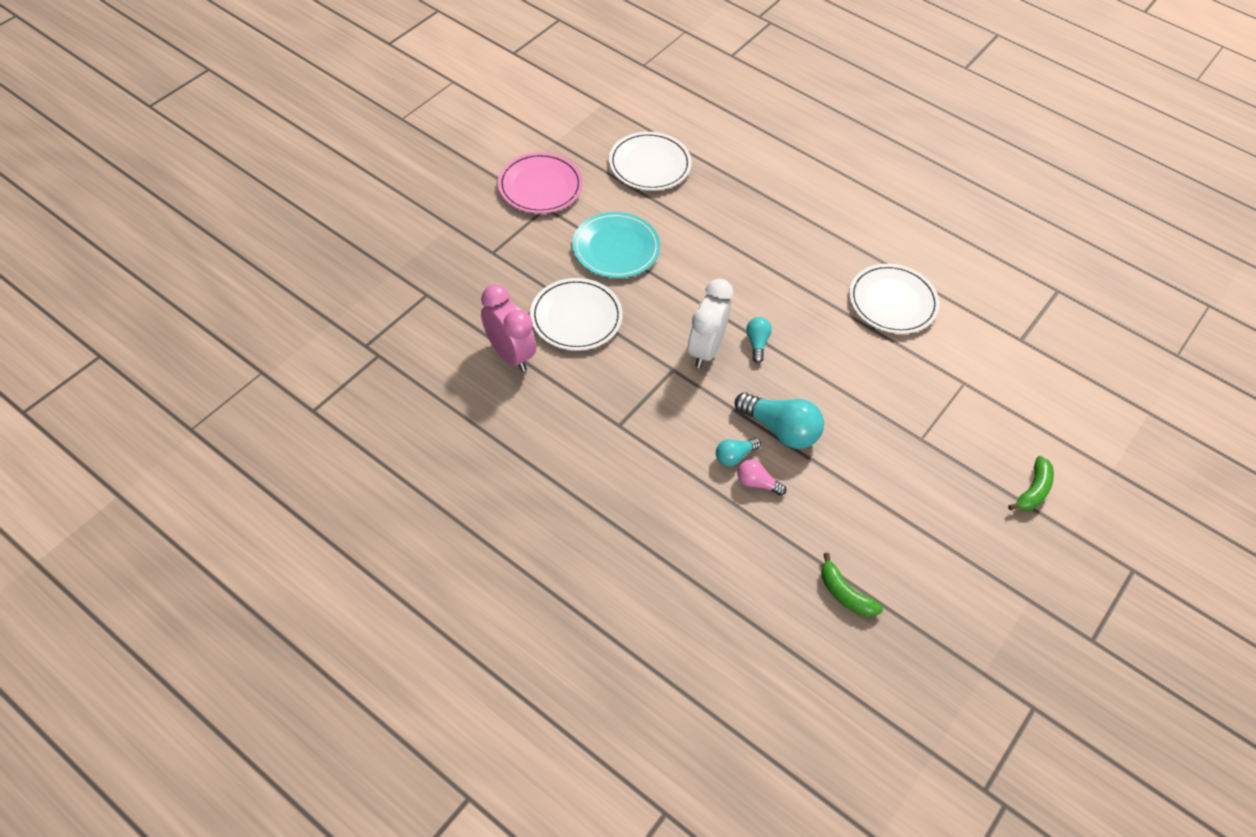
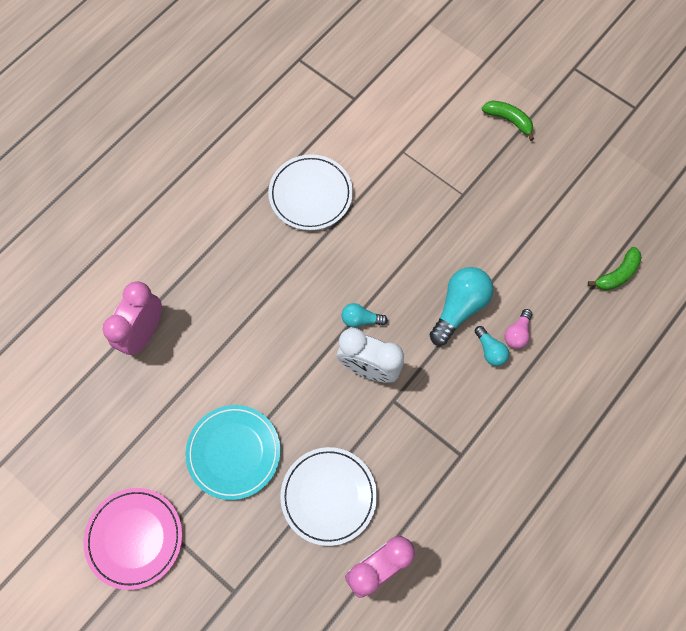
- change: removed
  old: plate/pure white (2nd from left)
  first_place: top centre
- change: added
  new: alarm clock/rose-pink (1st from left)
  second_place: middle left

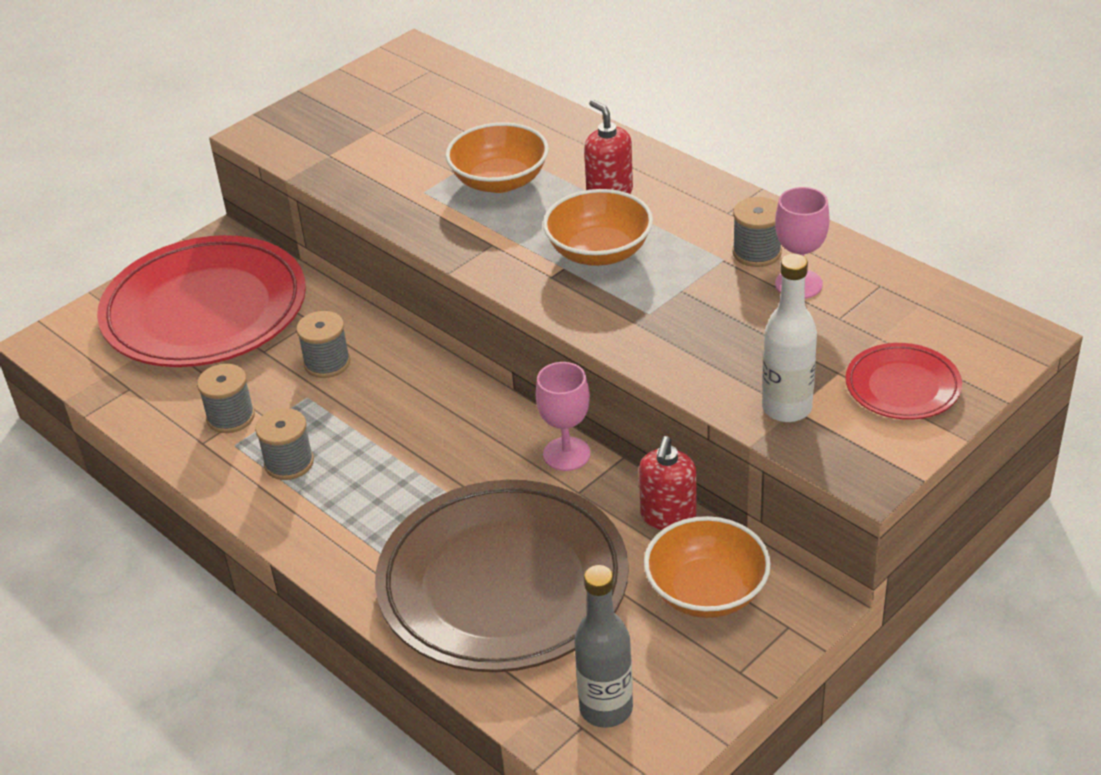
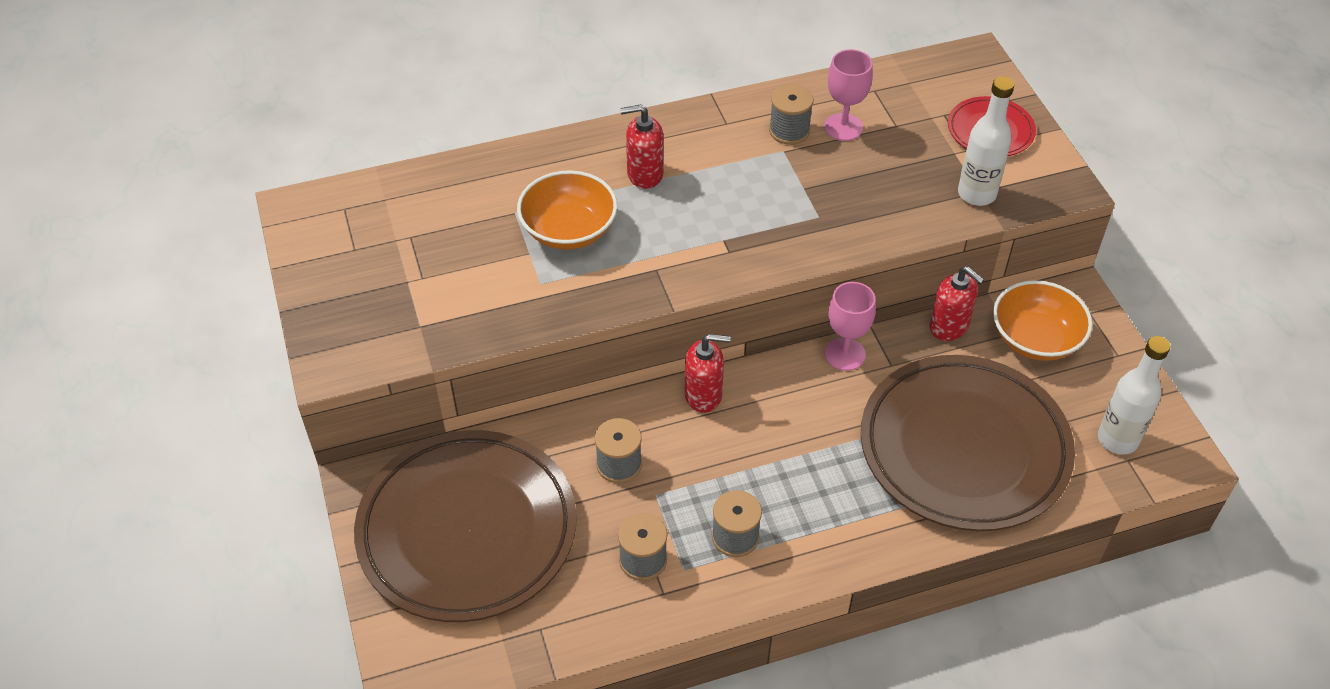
- change: recoloured
  old: plate/scarlet (1st from left)
  new: plate/brown (1st from left)
  first_place: middle left
  second_place: bottom centre
- change: removed
  old: bowl/orange-coloured (2nd from left)
  first_place: top centre
- change: recoloured
  old: flask/grey
  new: flask/pure white (2nd from left)
  first_place: bottom centre
  second_place: middle right
- change: added
  new: soap pump/scarlet (2nd from left)
  second_place: centre

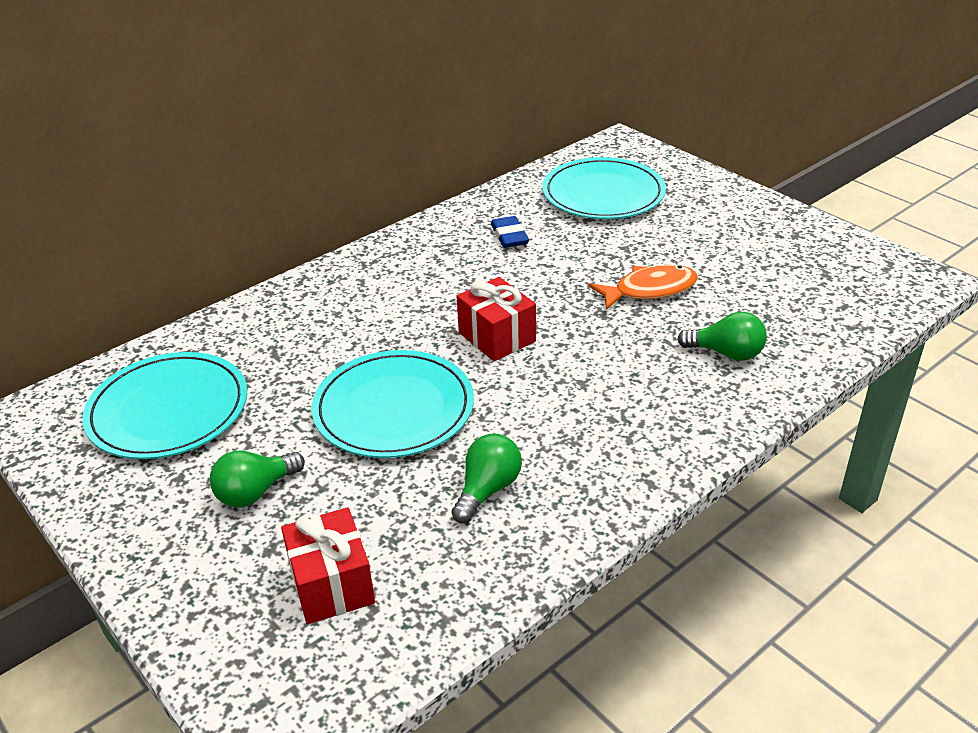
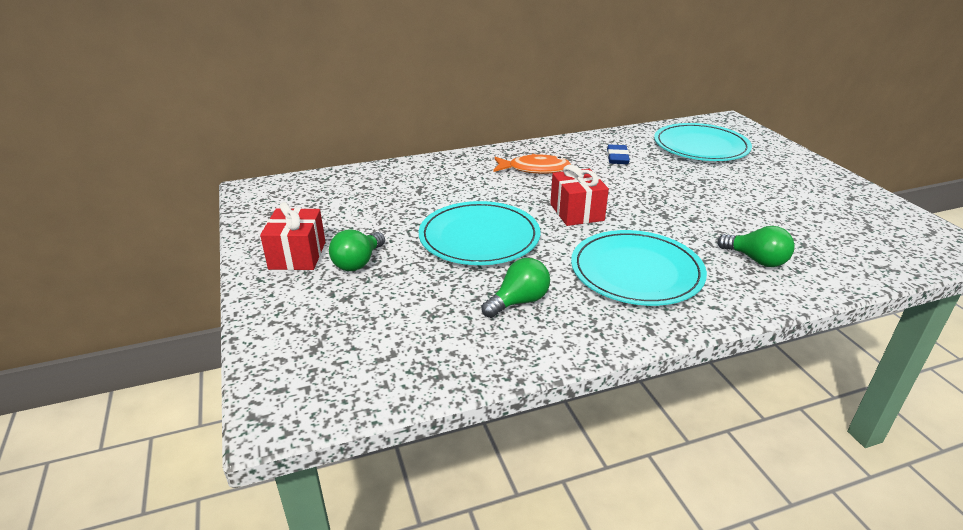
- change: moved
  old: plate/aqua (1st from left in the first image)
  new: plate/aqua (2nd from left)
  first_place: middle left
  second_place: centre
- change: turned
  old: lightbulb/leaf-green (1st from left)
  first_place: middle left
  second_place: centre
  degrees: -45
- change: moved
  old: present/scarlet (1st from left)
  first_place: bottom centre
  second_place: middle left
- change: moved
  old: fish figure/orange-coloured
  first_place: centre
  second_place: top centre

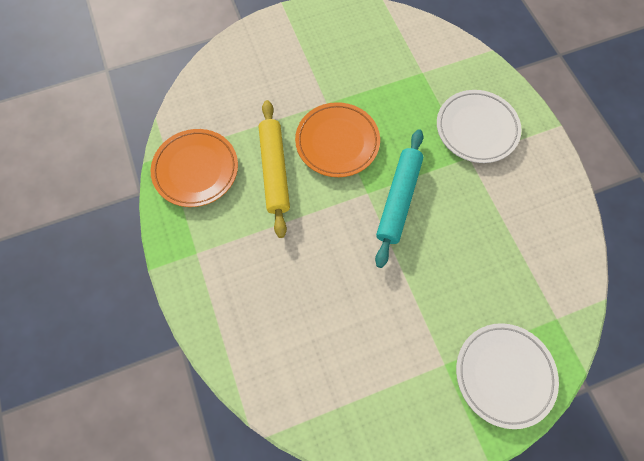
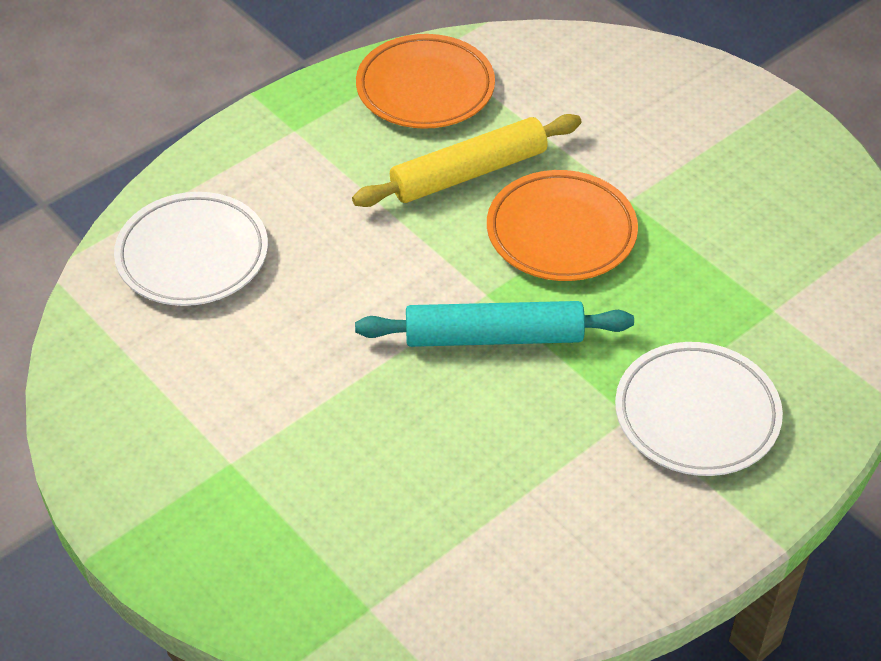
- change: moved
  old: plate/pure white (2nd from left in the first image)
  new: plate/pure white (1st from left)
  first_place: bottom right
  second_place: middle left

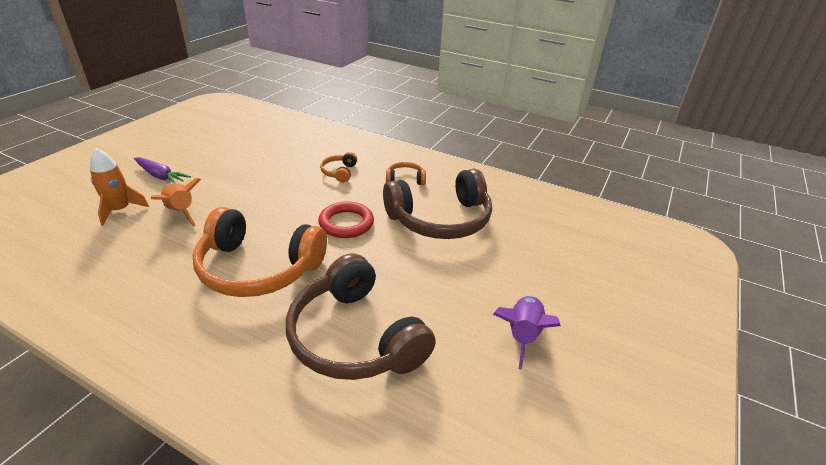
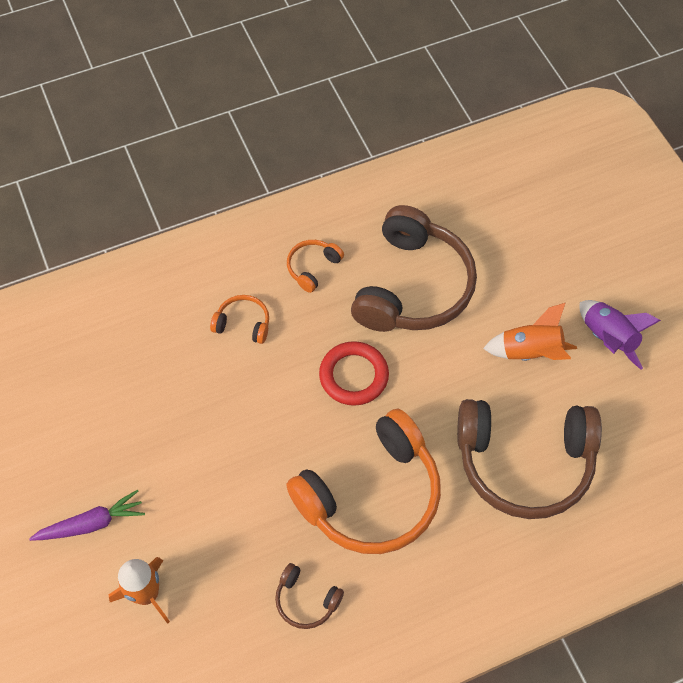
- change: moved
  old: toy rocket/orange-coloured (2nd from left)
  first_place: middle left
  second_place: middle right
- change: turned
  old: over-ear headphones/orange-coloured (2nd from left in the first image)
  first_place: centre
  second_place: centre
  degrees: 150
- change: added
  new: over-ear headphones/brown (1st from left)
  second_place: bottom centre

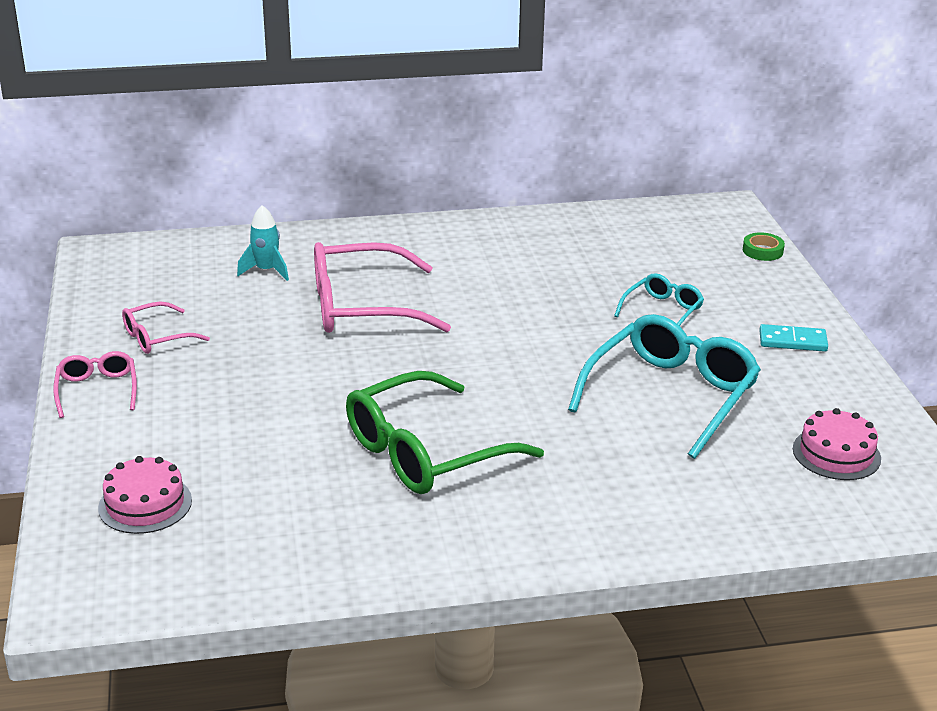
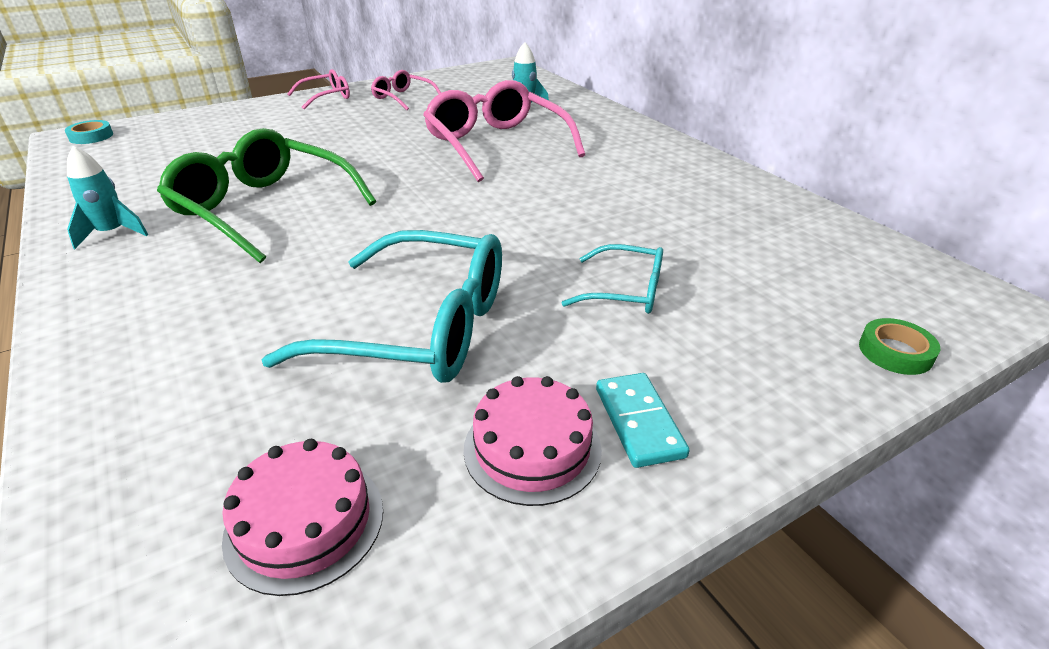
- change: moved
  old: gateau/rose-pink (1st from left in the first image)
  new: gateau/rose-pink (2nd from left)
  first_place: bottom left
  second_place: bottom centre
- change: added
  new: sticky tape/aqua
  second_place: top left
- change: added
  new: toy rocket/aqua (1st from left)
  second_place: top left

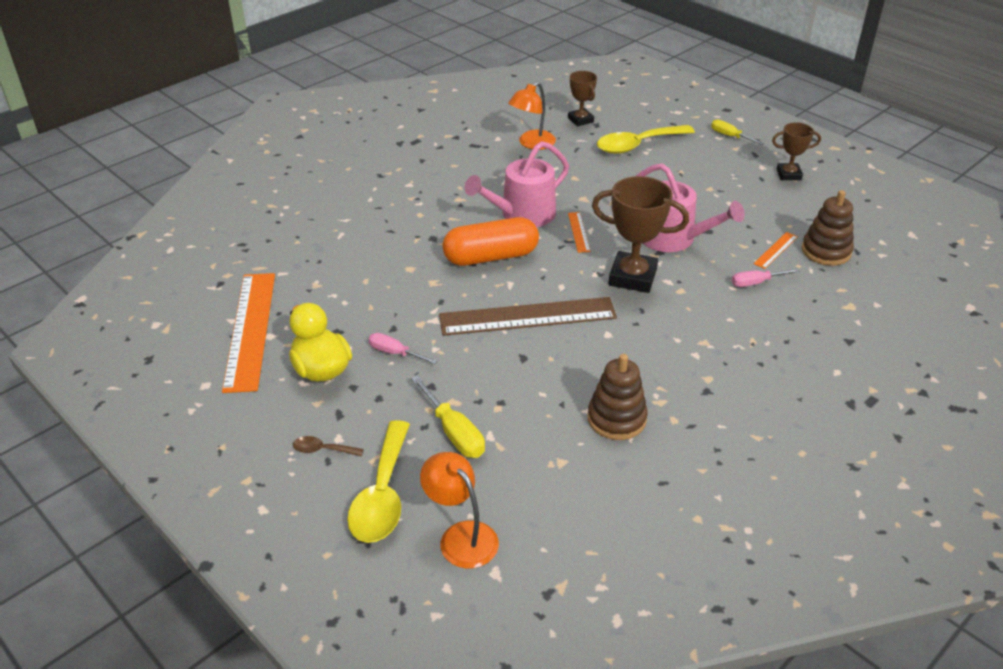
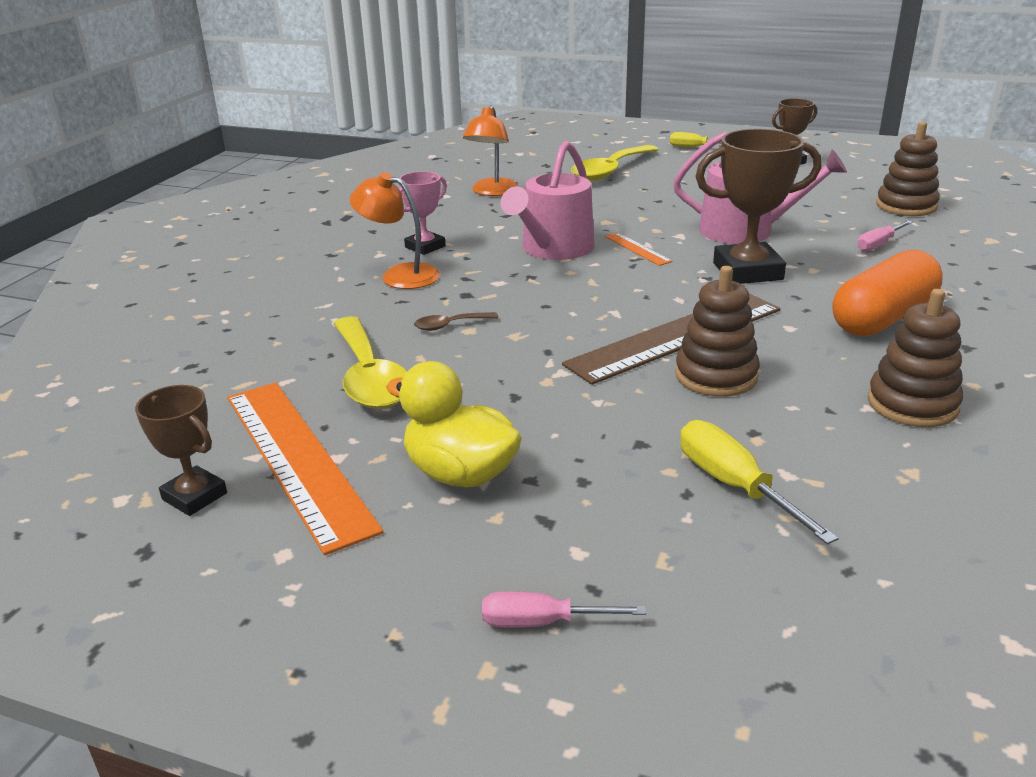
- change: moved
  old: spoon/brown
  first_place: bottom left
  second_place: centre
- change: moved
  old: spoon/yellow (1st from left)
  first_place: bottom centre
  second_place: centre
- change: moved
  old: screwdriver/rose-pink (1st from left)
  first_place: centre
  second_place: bottom centre
- change: turned
  old: screwdriver/yellow (1st from left in the first image)
  first_place: centre
  second_place: middle right
  degrees: -150
- change: moved
  old: reading lamp/orange-coloured (1st from left)
  first_place: bottom centre
  second_place: top centre
- change: moved
  old: pill/orange-coloured
  first_place: centre
  second_place: middle right
- change: moved
  old: trophy/brown (1st from left)
  first_place: top centre
  second_place: middle left
- change: removed
  old: straightedge/orange-coloured (3rd from left)
  first_place: middle right
- change: added
  new: trophy/rose-pink
  second_place: top centre
- change: added
  new: ring stacker/brown (1st from left)
  second_place: middle right

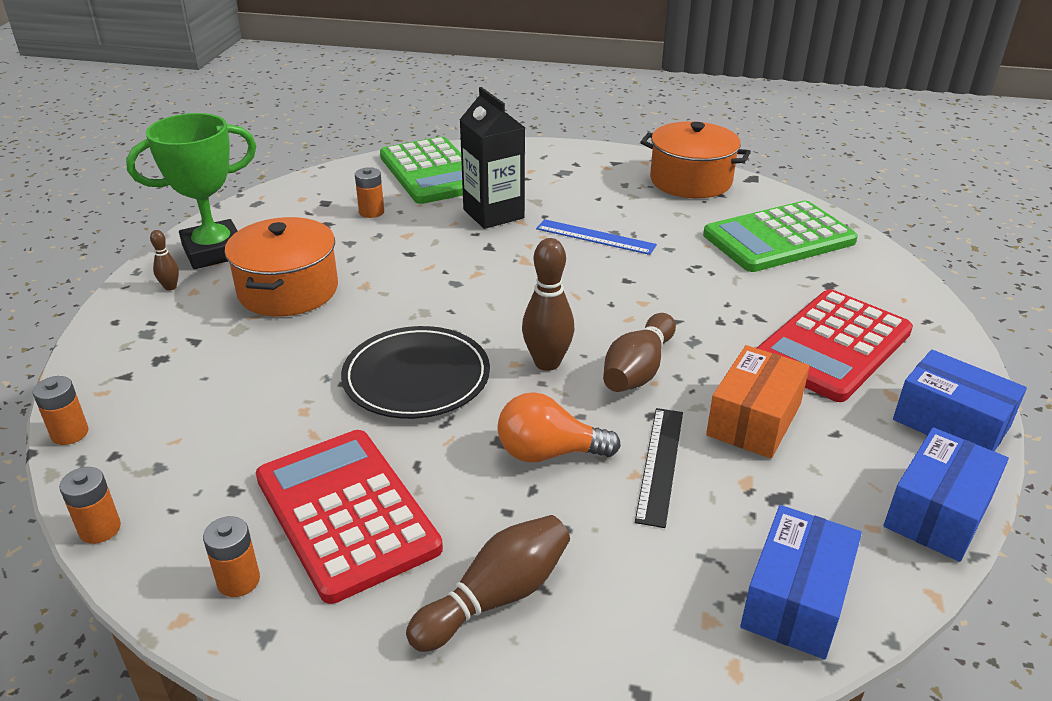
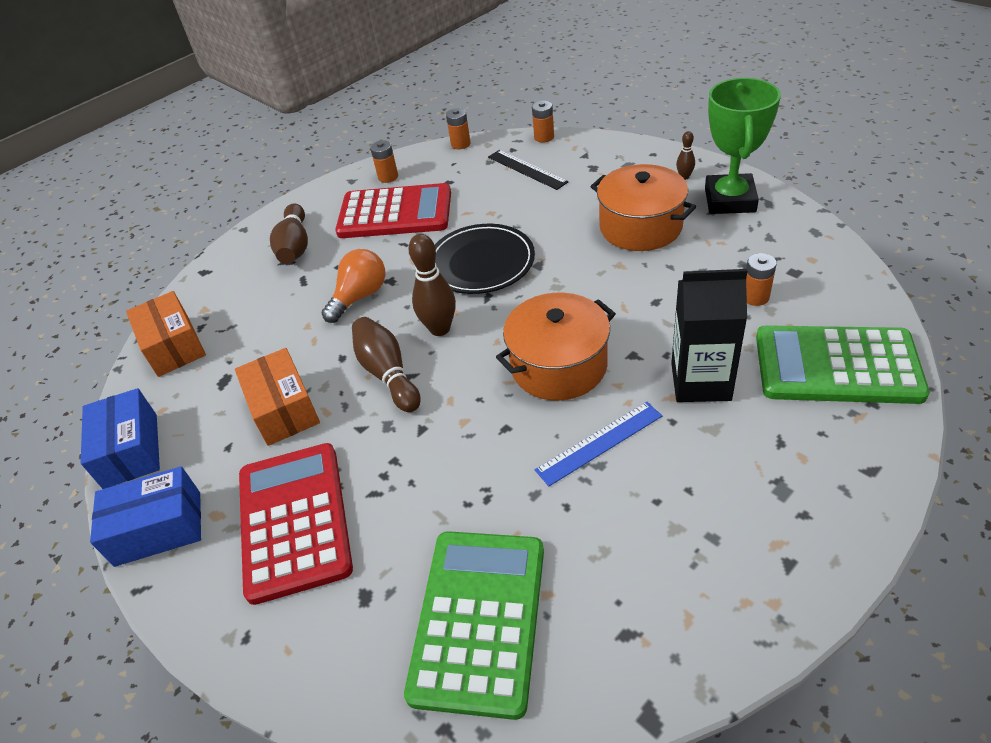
- change: moved
  old: straightedge/ebony
  first_place: bottom centre
  second_place: top centre
- change: moved
  old: stockpot/orange-coloured (2nd from left in the first image)
  new: stockpot/orange-coloured (1st from left)
  first_place: top centre
  second_place: centre
- change: recoloured
  old: parcel/cobalt (1st from left)
  new: parcel/orange-coloured (1st from left)
  first_place: bottom right
  second_place: middle left

